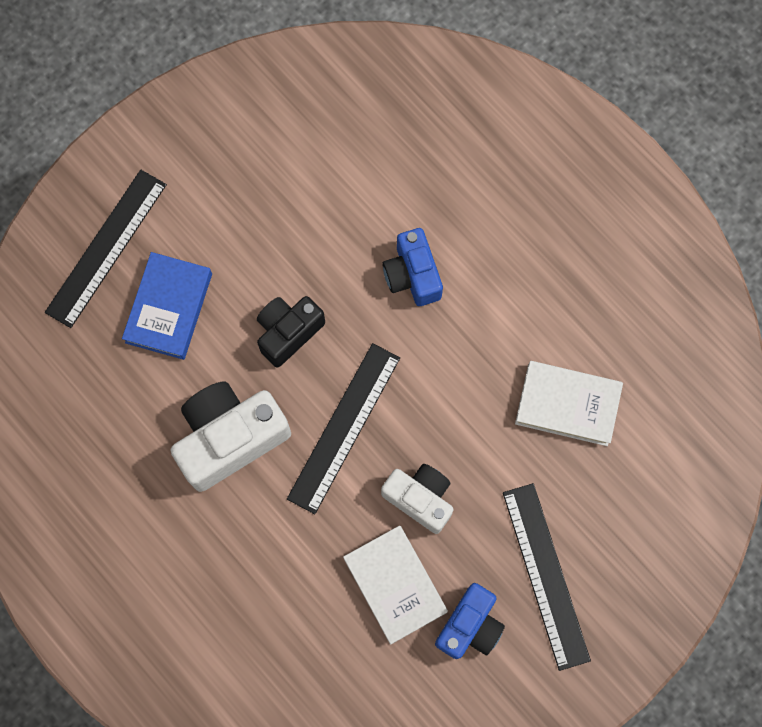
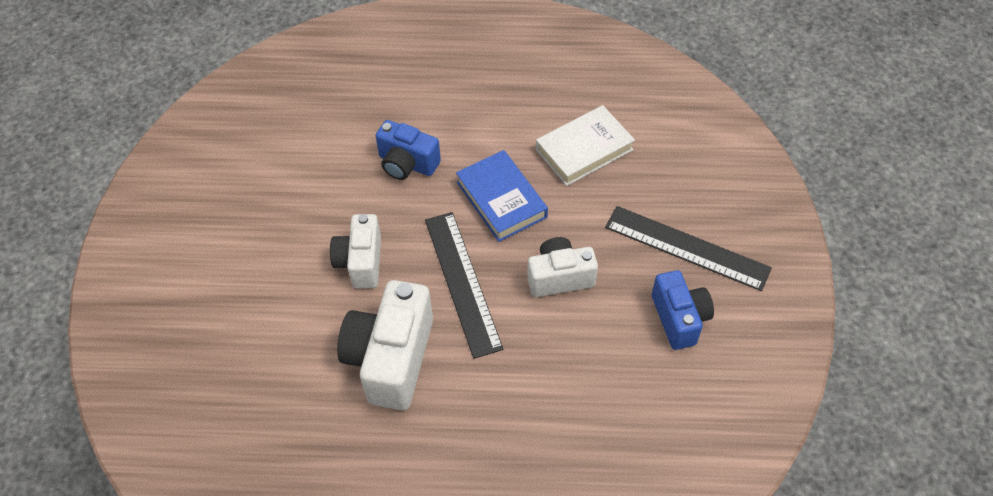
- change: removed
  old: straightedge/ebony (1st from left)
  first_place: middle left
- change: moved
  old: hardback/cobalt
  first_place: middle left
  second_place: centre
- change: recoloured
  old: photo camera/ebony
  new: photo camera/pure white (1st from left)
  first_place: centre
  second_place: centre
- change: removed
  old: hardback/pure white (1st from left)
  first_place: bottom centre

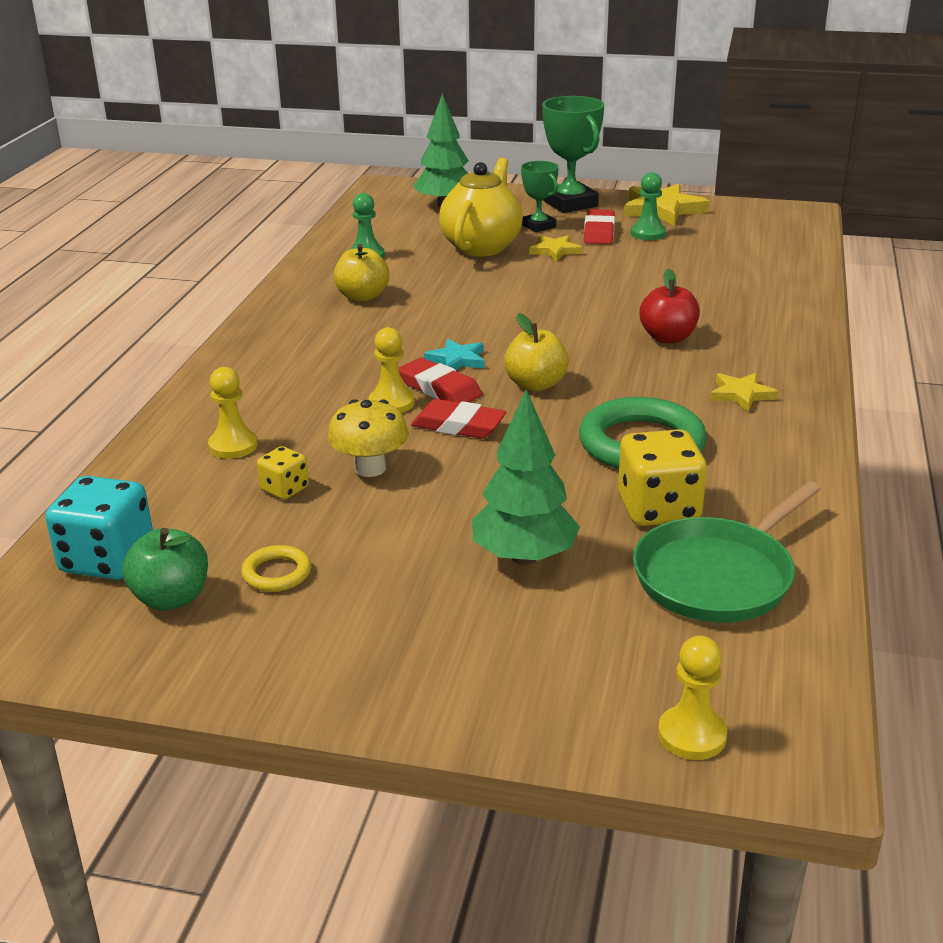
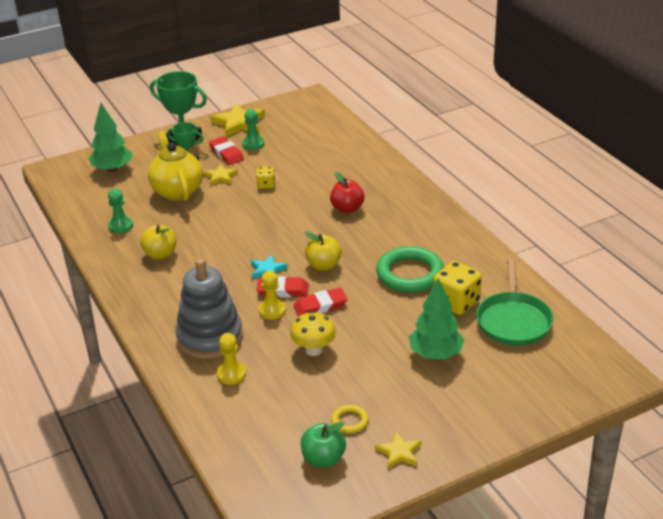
- change: removed
  old: die/aqua
  first_place: middle left
- change: moved
  old: die/yellow (1st from left)
  first_place: middle left
  second_place: centre
- change: removed
  old: game pawn/yellow (3rd from left)
  first_place: bottom right
- change: moved
  old: star/yellow (3rd from left)
  first_place: middle right
  second_place: bottom centre
- change: added
  new: ring stacker/grey
  second_place: middle left

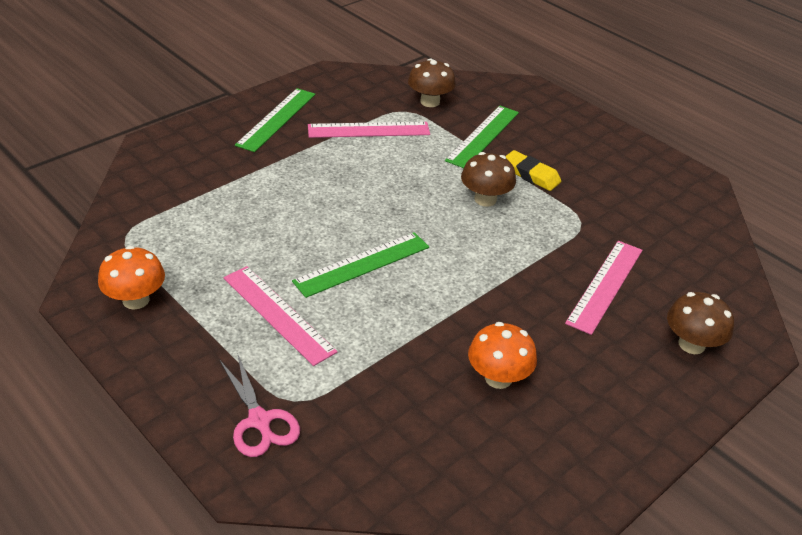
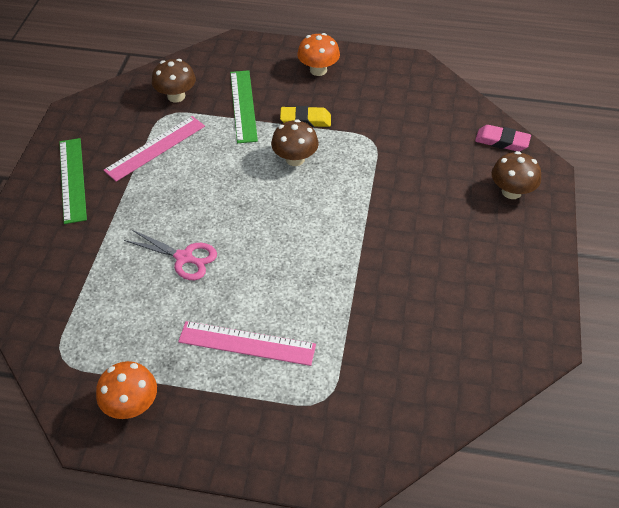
- change: moved
  old: pair of scissors/rose-pink
  first_place: bottom left
  second_place: middle left
- change: removed
  old: straightedge/leaf-green (2nd from left)
  first_place: centre
- change: moved
  old: mushroom/orange-coloured (2nd from left)
  first_place: centre
  second_place: top centre
- change: removed
  old: straightedge/rose-pink (3rd from left)
  first_place: middle right
- change: added
  new: gum eraser/rose-pink
  second_place: top right

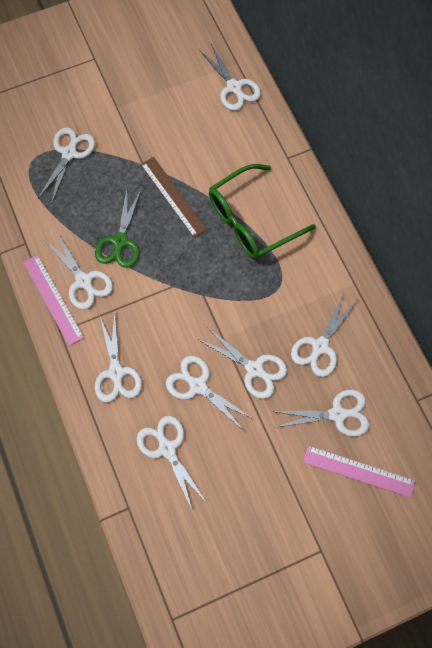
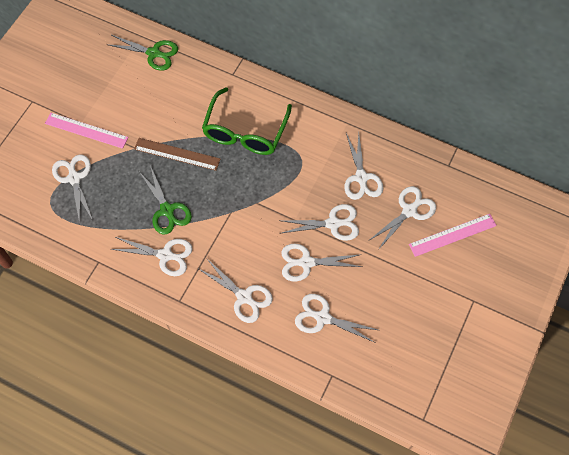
- change: moved
  old: straightedge/rose-pink (1st from left)
  first_place: middle left
  second_place: top left
- change: recoloured
  old: pair of scissors/pure white (6th from left)
  new: pair of scissors/leaf-green (1st from left)
  first_place: top centre
  second_place: top left

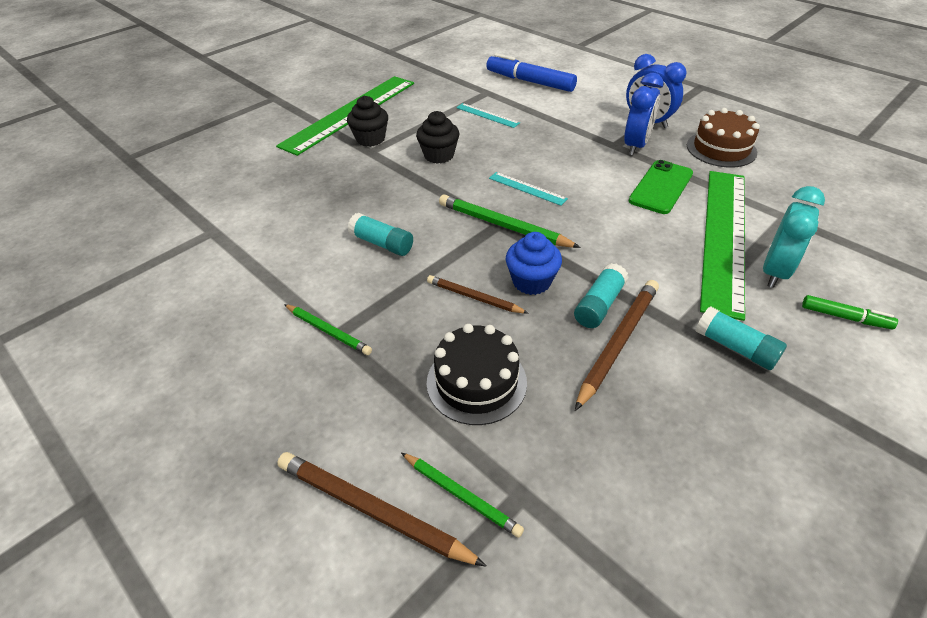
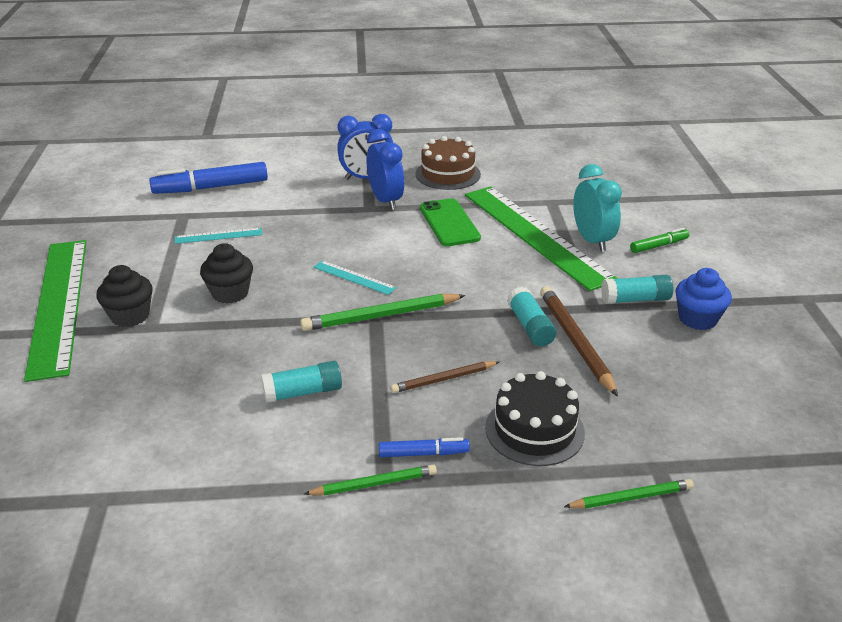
- change: removed
  old: pencil/brown (1st from left)
  first_place: bottom centre
- change: turned
  old: straightedge/aqua (2nd from left)
  first_place: top centre
  second_place: centre
  degrees: 45
- change: moved
  old: cupcake/cobalt
  first_place: centre
  second_place: middle right
- change: added
  new: marker pen/cobalt (2nd from left)
  second_place: bottom centre

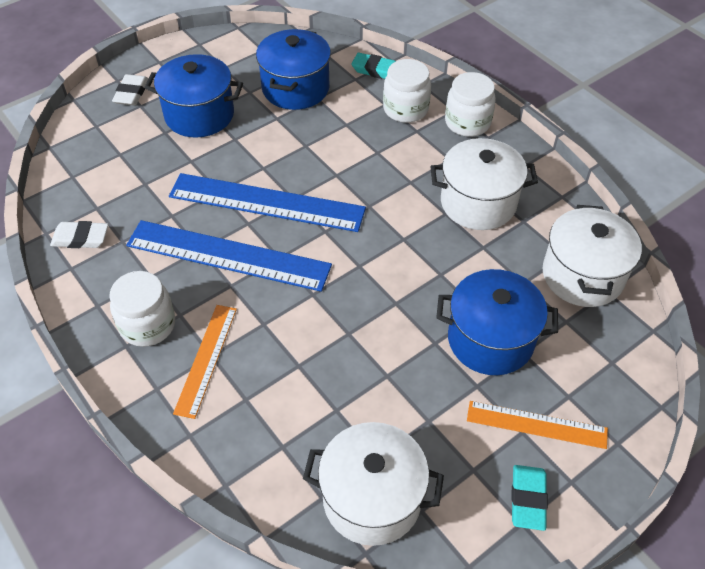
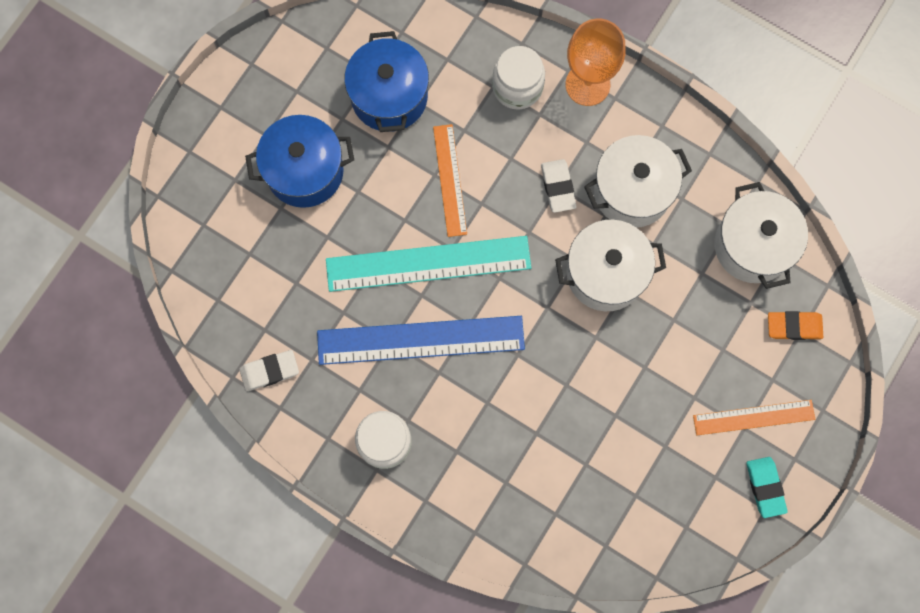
- change: moved
  old: gum eraser/pure white (2nd from left)
  first_place: top left
  second_place: top centre
- change: recoloured
  old: straightedge/cobalt (2nd from left)
  new: straightedge/aqua
  first_place: centre
  second_place: centre
- change: moved
  old: straightedge/orange-coloured (1st from left)
  first_place: middle left
  second_place: top centre
- change: moved
  old: stockpot/pure white (1st from left)
  first_place: bottom centre
  second_place: centre
- change: removed
  old: gum eraser/aqua (1st from left)
  first_place: top centre
- change: removed
  old: stockpot/cobalt (3rd from left)
  first_place: middle right
- change: replaced
  old: jam jar/pure white (3rd from left)
  new: goblet/orange-coloured
  first_place: top right
  second_place: top centre
- change: added
  new: gum eraser/orange-coloured
  second_place: middle right

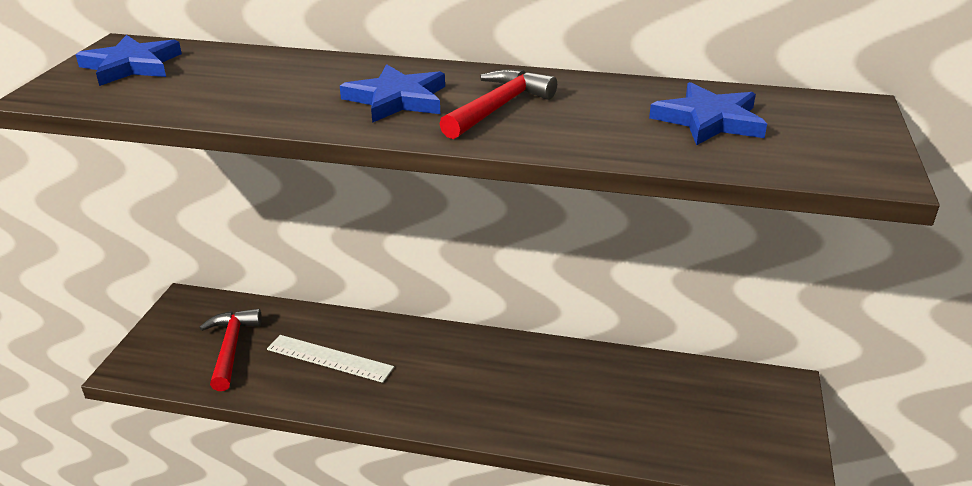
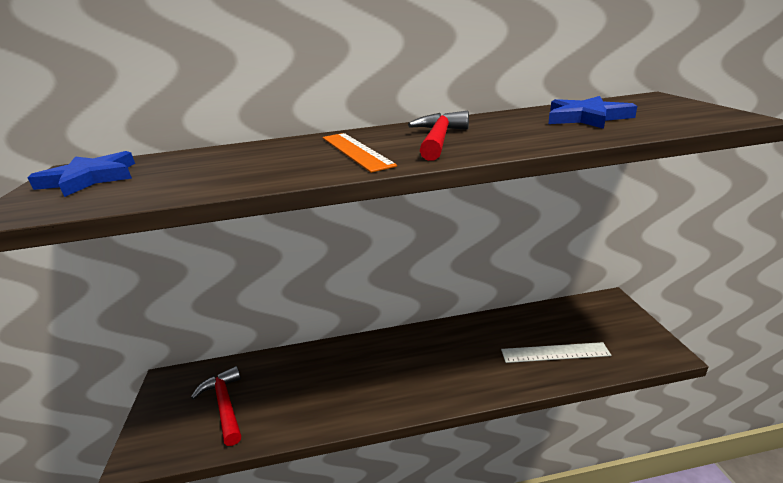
- change: moved
  old: straightedge/pure white
  first_place: bottom centre
  second_place: bottom right
- change: replaced
  old: star/cobalt (2nd from left)
  new: straightedge/orange-coloured
  first_place: top centre
  second_place: top centre

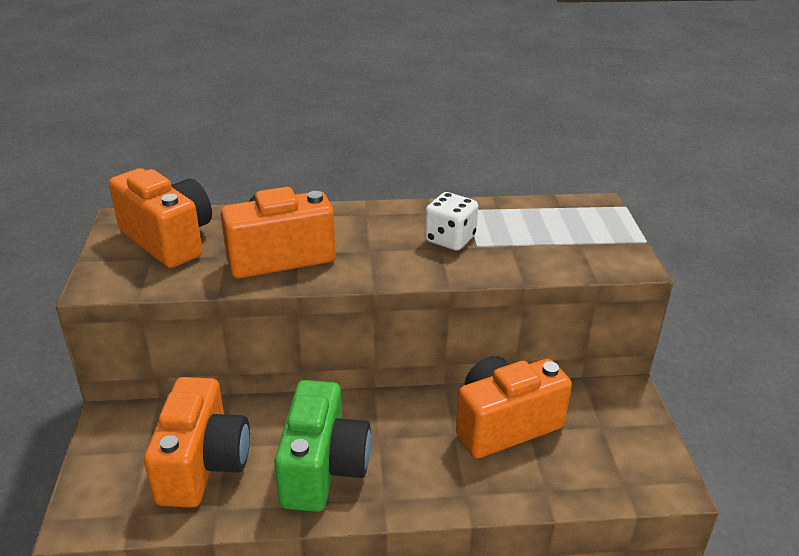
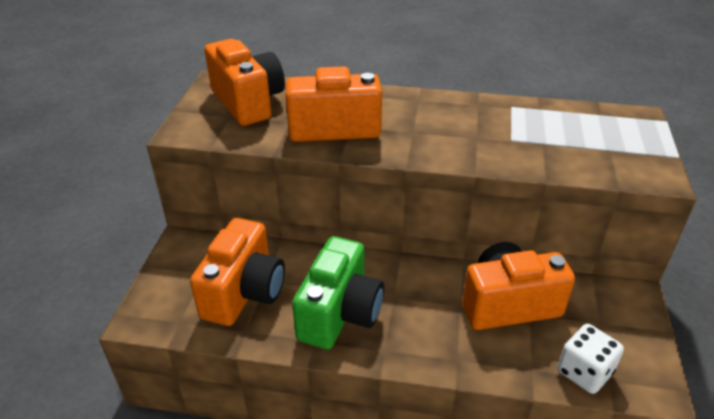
- change: moved
  old: die/pure white
  first_place: centre
  second_place: bottom right

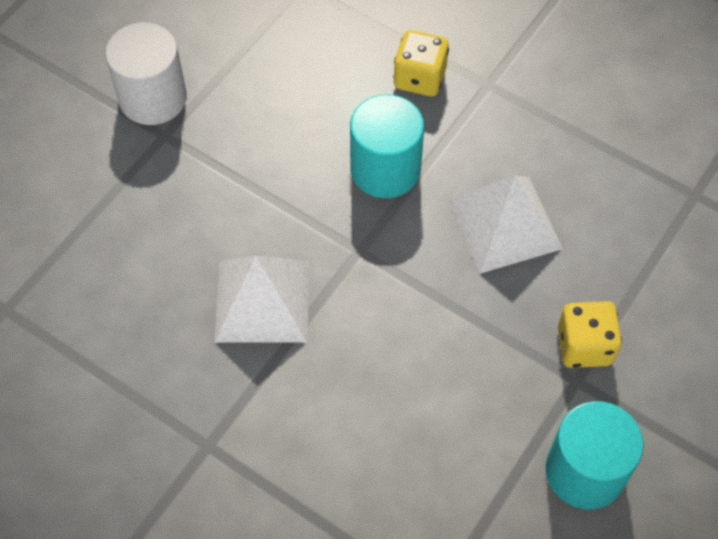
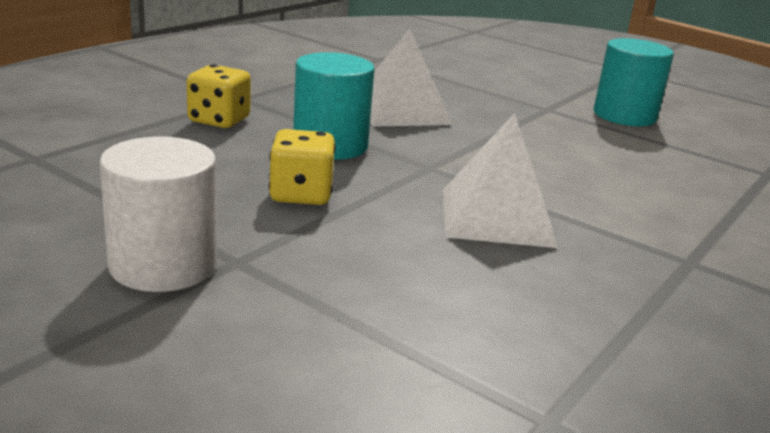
- change: moved
  old: die/yellow (2nd from left)
  first_place: middle right
  second_place: centre

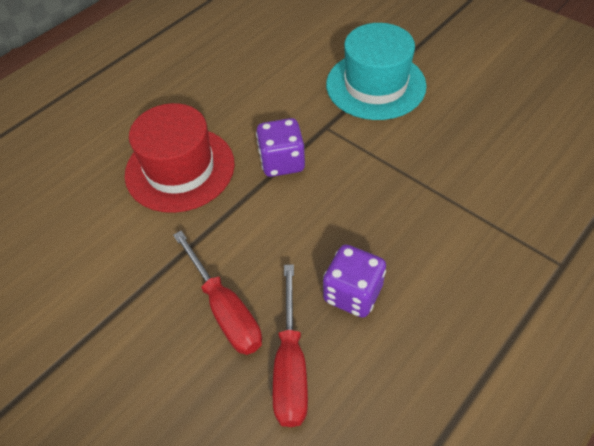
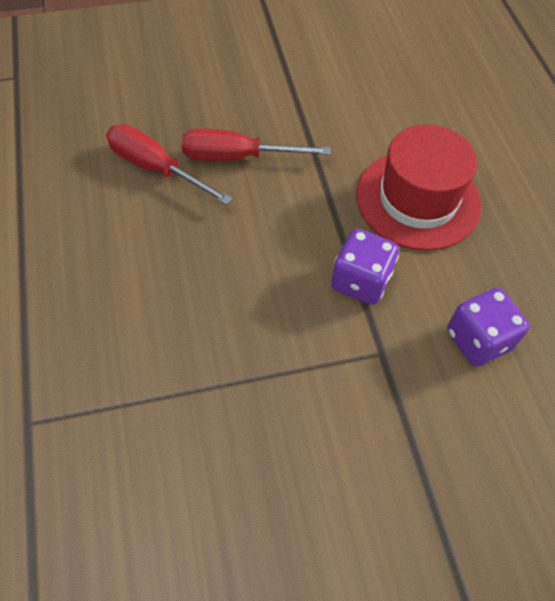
- change: moved
  old: die/purple (2nd from left)
  first_place: centre
  second_place: middle right
- change: removed
  old: top hat/aqua
  first_place: top centre

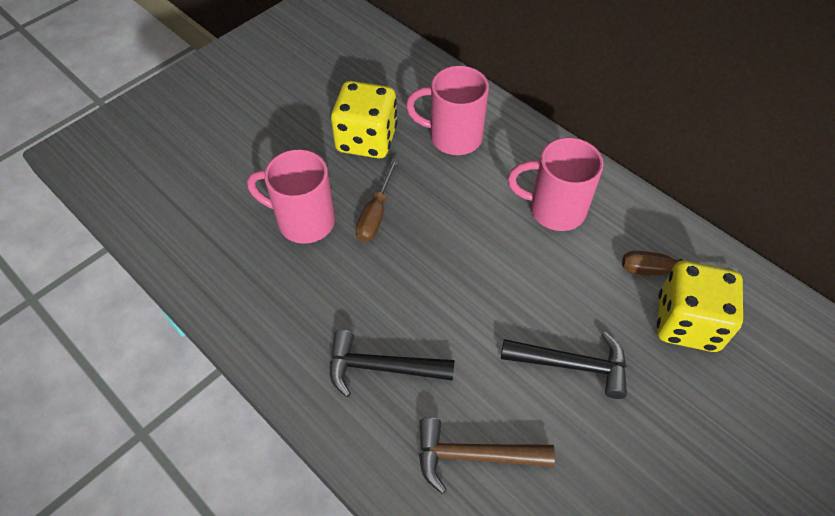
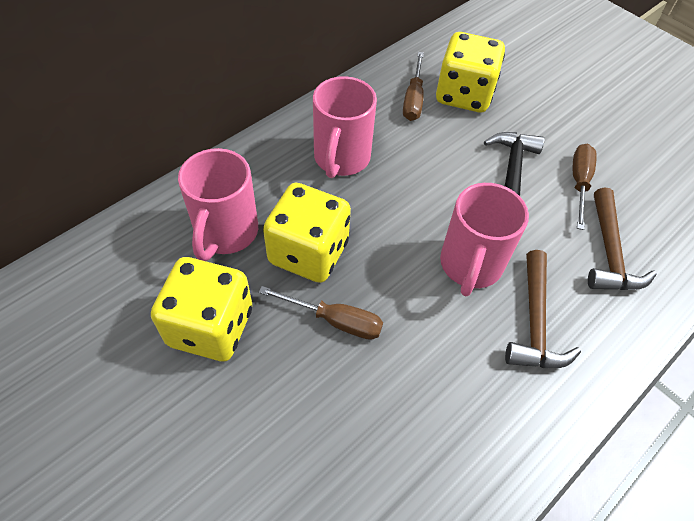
- change: moved
  old: tea mug/rose-pink (1st from left in the first image)
  new: tea mug/rose-pink (3rd from left)
  first_place: centre
  second_place: middle right
- change: recoloured
  old: claw hammer/ebony (1st from left)
  new: claw hammer/brown (1st from left)
  first_place: bottom centre
  second_place: middle right
- change: added
  new: die/yellow (2nd from left)
  second_place: centre
- change: added
  new: screwdriver/brown (3rd from left)
  second_place: middle right

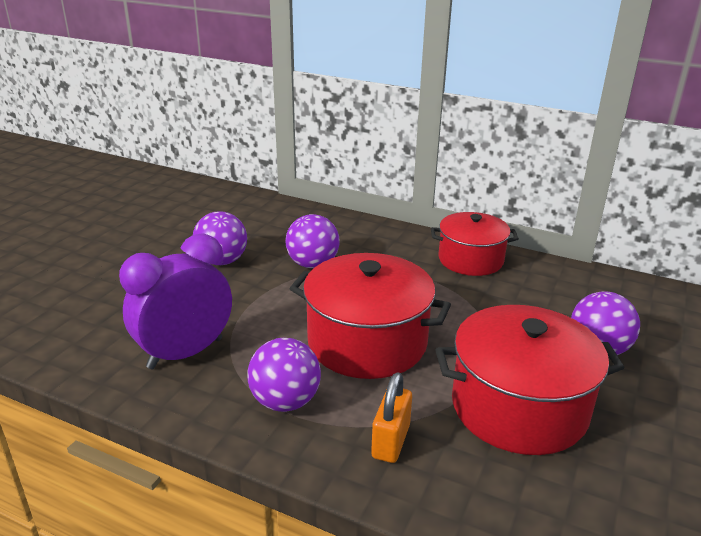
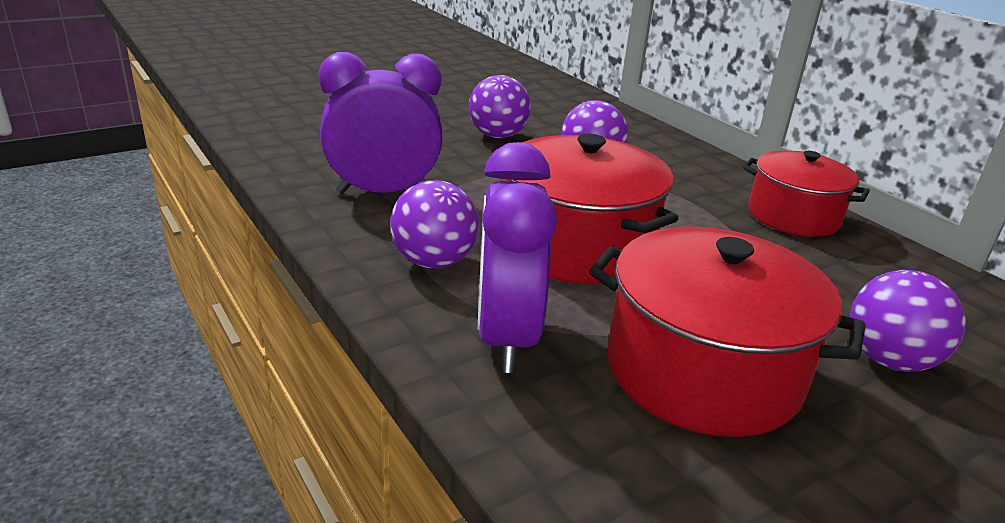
- change: replaced
  old: small lock/orange-coloured
  new: alarm clock/purple (2nd from left)
  first_place: bottom centre
  second_place: centre

